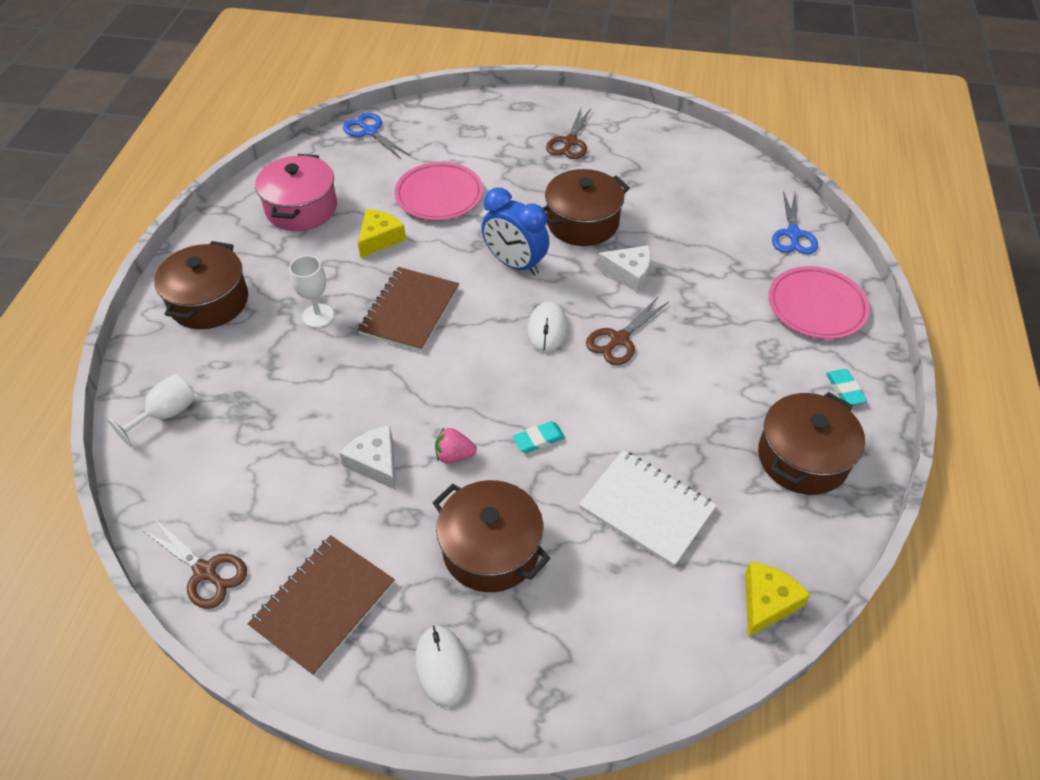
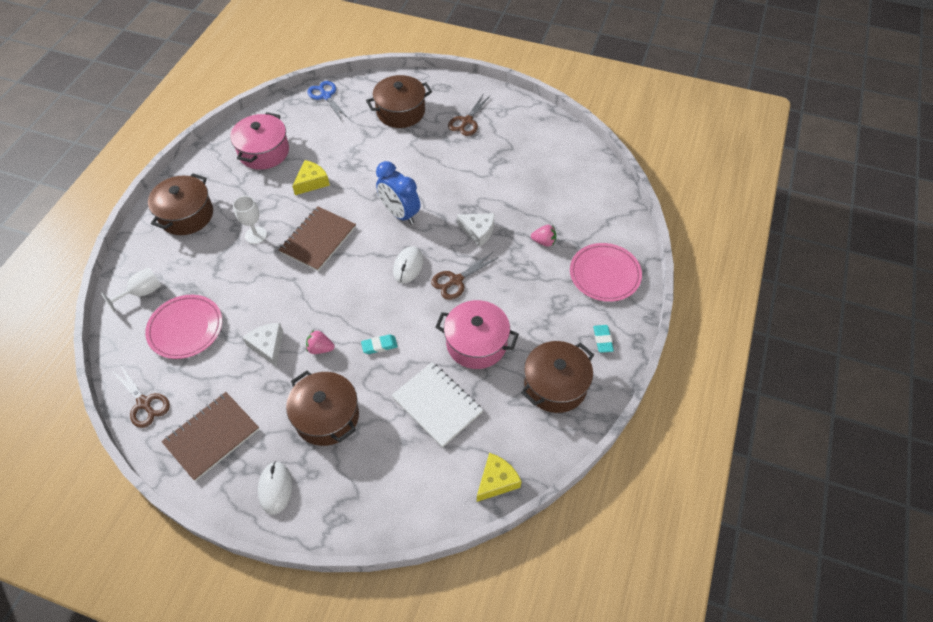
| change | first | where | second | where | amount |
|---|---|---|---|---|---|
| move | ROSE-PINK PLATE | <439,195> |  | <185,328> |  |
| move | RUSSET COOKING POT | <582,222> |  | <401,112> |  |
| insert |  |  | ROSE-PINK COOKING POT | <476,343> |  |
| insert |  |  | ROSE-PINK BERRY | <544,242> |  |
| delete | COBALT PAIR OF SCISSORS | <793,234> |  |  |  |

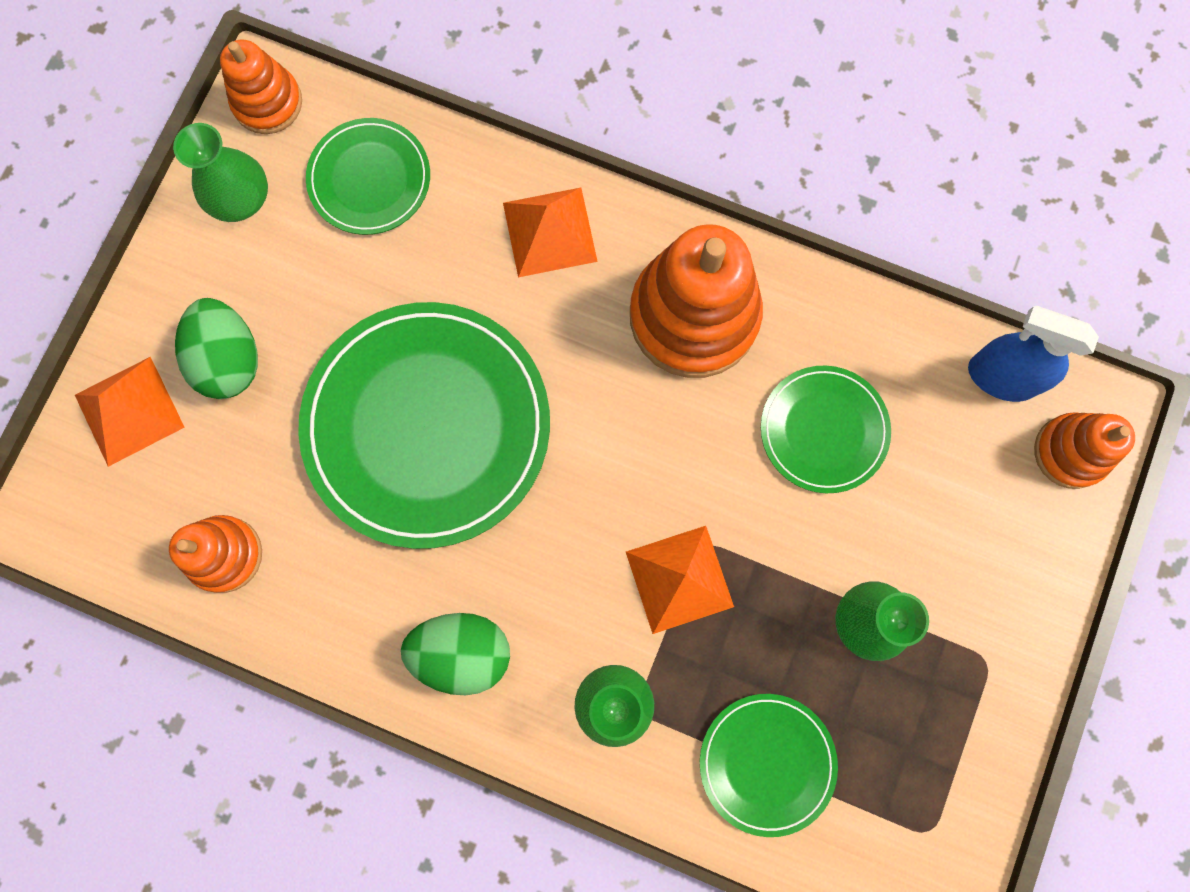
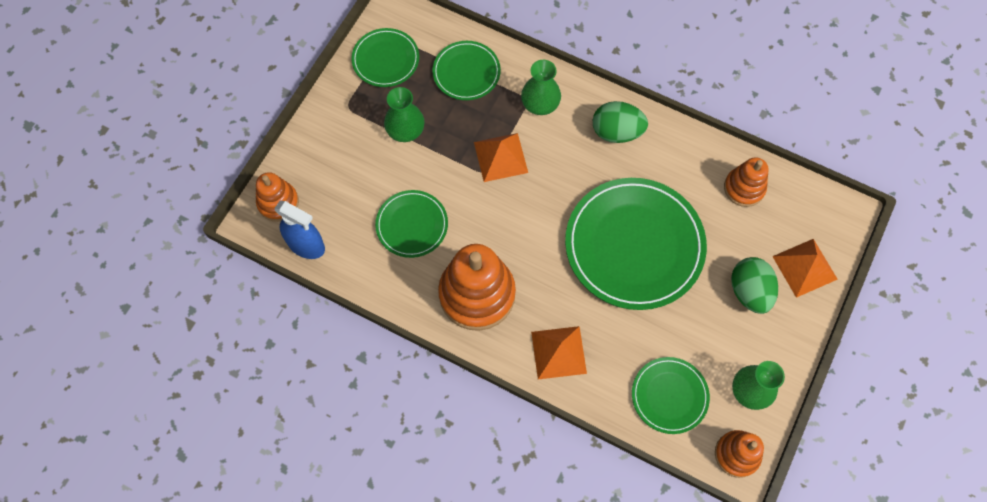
| change | first | where | second | where | amount |
|---|---|---|---|---|---|
| insert |  |  | GREEN PLATE | <385,59> |  |

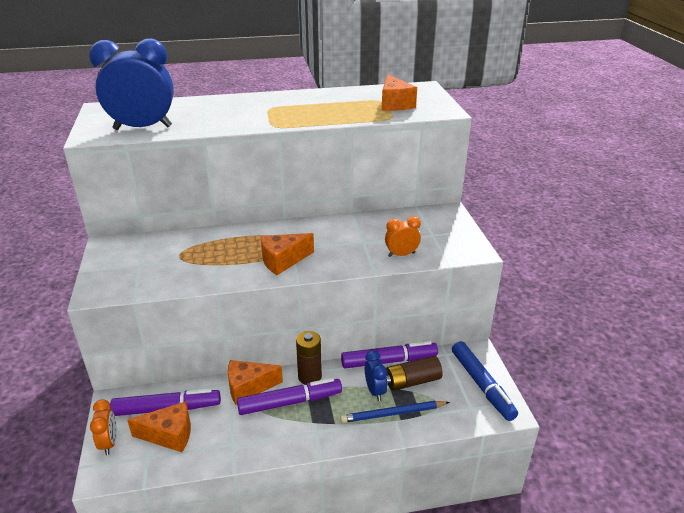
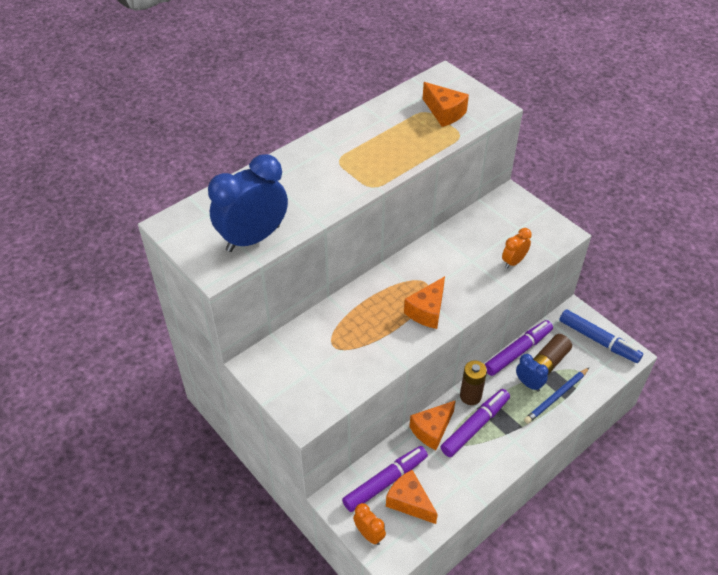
| change | first | where | second | where | amount |
|---|---|---|---|---|---|
| rotate | ORANGE-COLOURED CHEESE | <169,435> |  | <409,502> | 105 degrees counterclockwise |

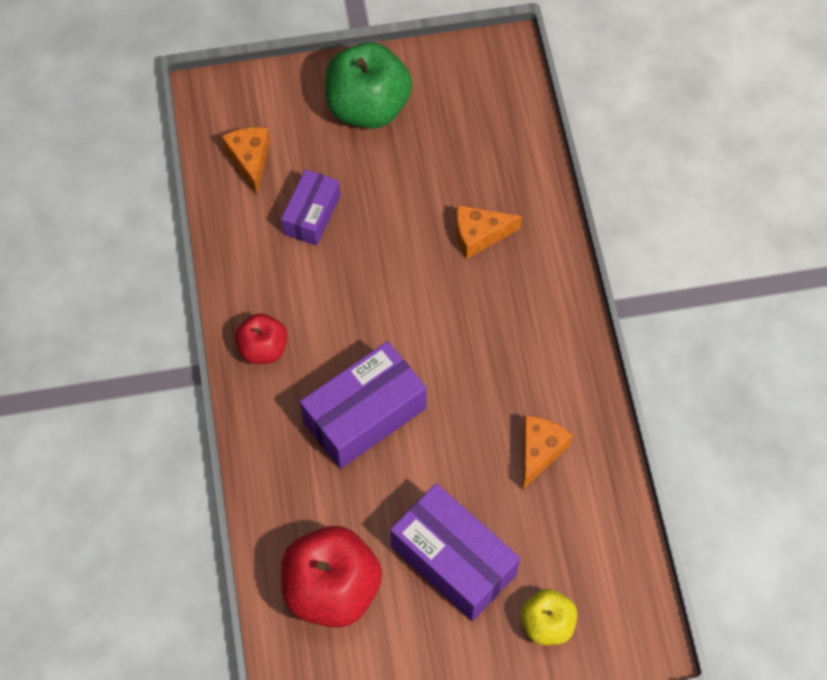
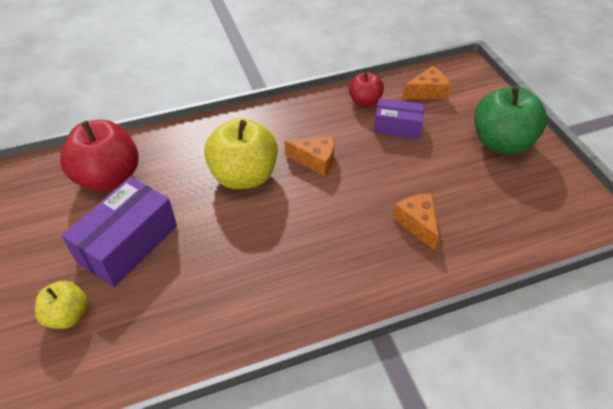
| change | first | where | second | where | amount |
|---|---|---|---|---|---|
| replace | PURPLE PACKAGE | <364,415> | YELLOW APPLE FRUIT | <244,176> |  |
| move | ORANGE-COLOURED CHEESE | <539,451> |  | <315,161> |  |
| move | SCARLET APPLE FRUIT | <263,348> |  | <364,101> |  |

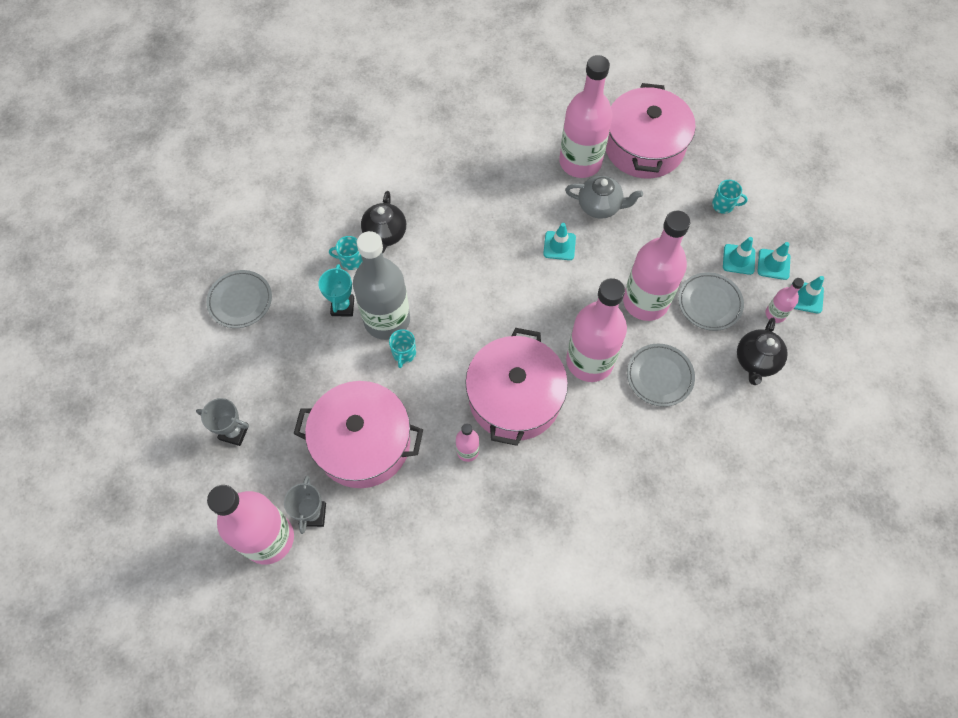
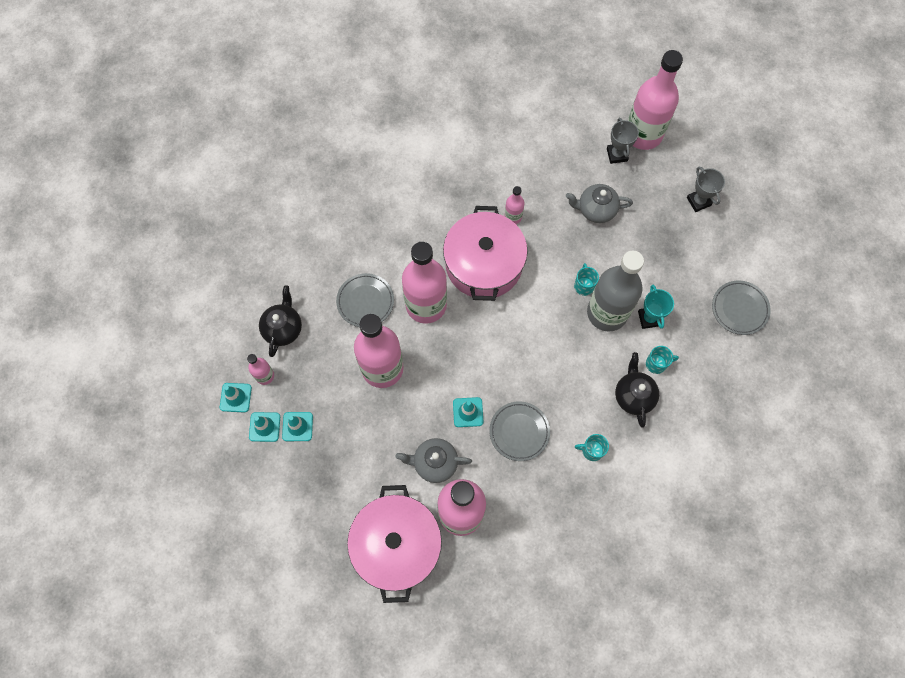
| change | first | where | second | where | amount |
|---|---|---|---|---|---|
| move | GREY PLATE | <709,303> |  | <519,432> |  |
| replace | ROSE-PINK COOKING POT | <363,443> | GREY TEAPOT | <596,210> |  |
| move | TURQUOISE MUG | <723,205> |  | <591,450> |  |
| rotate | GREY TROPHY | <234,432> |  | <698,201> | 60 degrees clockwise |

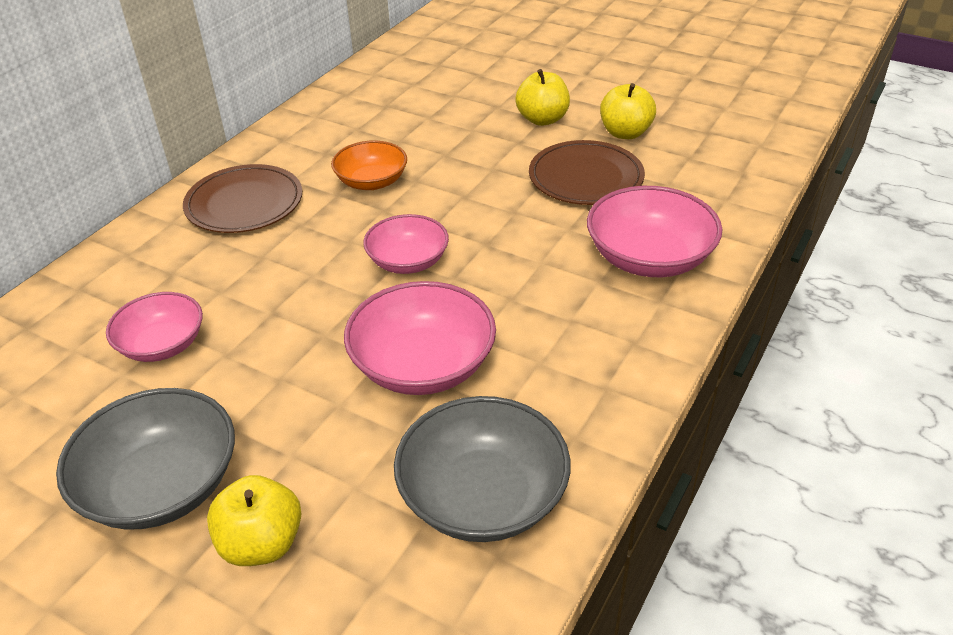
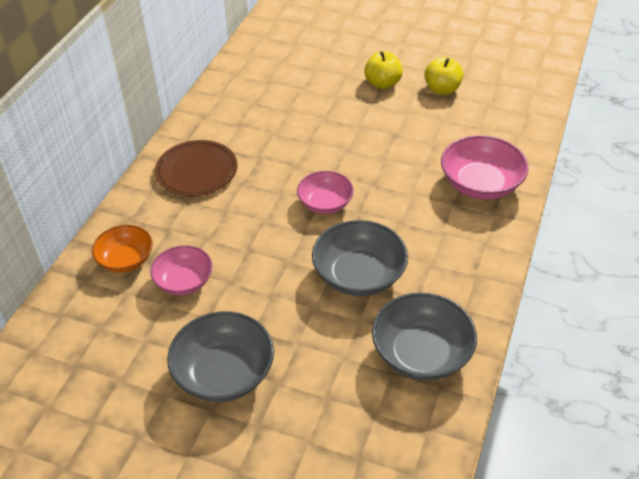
| change | first | where | second | where | amount |
|---|---|---|---|---|---|
| move | ORANGE-COLOURED BOWL | <371,181> |  | <125,259> |  |
| recolor | ROSE-PINK BOWL | <423,365> | GREY BOWL | <359,275> |  |
| delete | YELLOW APPLE FRUIT | <261,543> |  |  |  |
| delete | RUSSET PLATE | <585,177> |  |  |  |

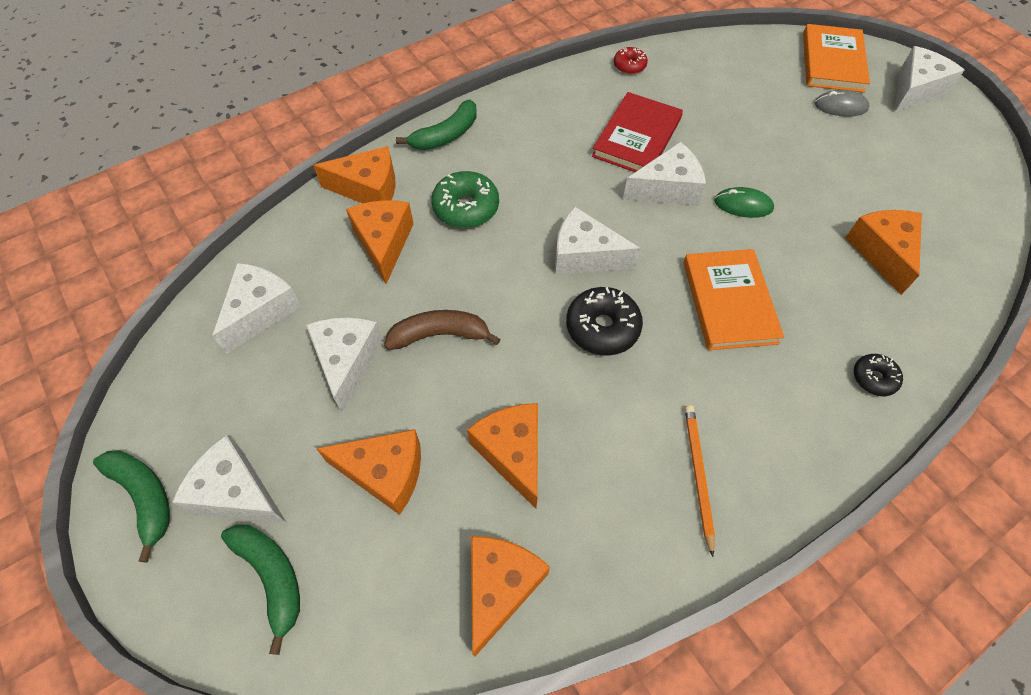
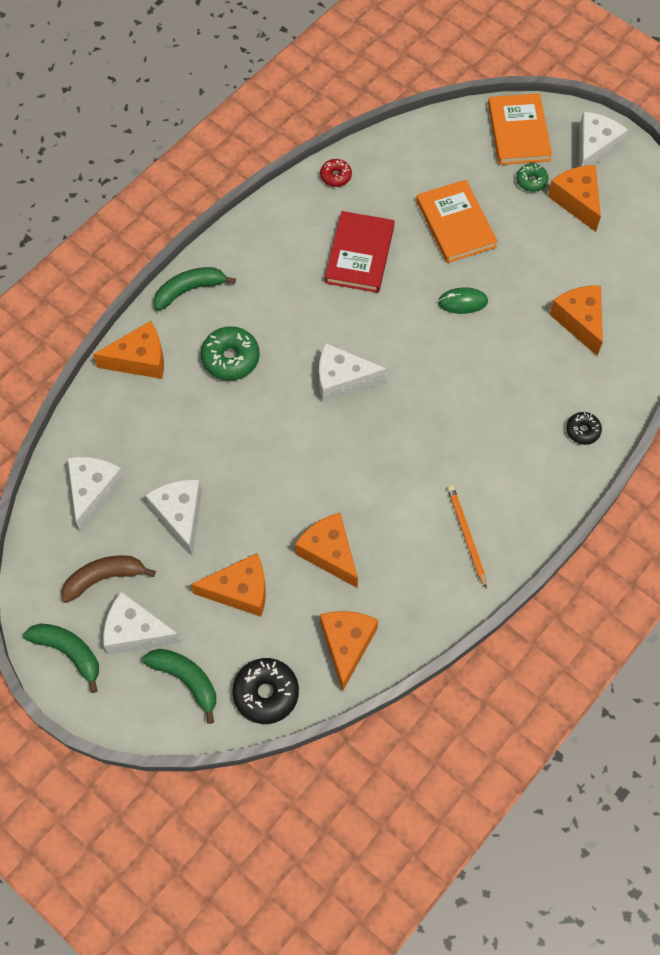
| change | first | where | second | where | amount |
|---|---|---|---|---|---|
| move | RUSSET BANANA FRUIT | <440,335> |  | <104,578> |  |
| rotate | GREEN BANANA FRUIT | <446,135> |  | <189,290> | 150 degrees counterclockwise |
| move | JET-BLACK DOUGHNUT | <602,327> |  | <266,693> |  |
| move | ORANGE-COLOURED BOOK | <729,302> |  | <455,224> |  |
| replace | GREY PC MOUSE | <840,106> | GREEN DOUGHNUT | <531,181> |  |
| move | ORANGE-COLOURED CHEESE | <384,243> |  | <576,201> |  |
| delete | WHITE CHEESE | <667,188> |  |  |  |

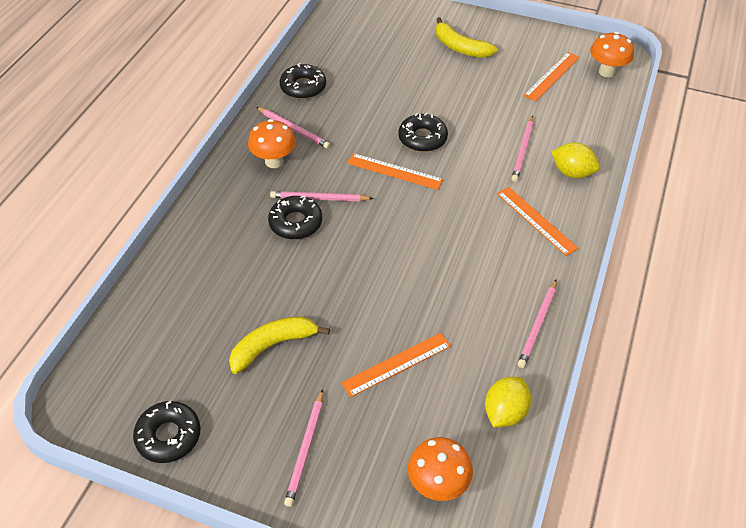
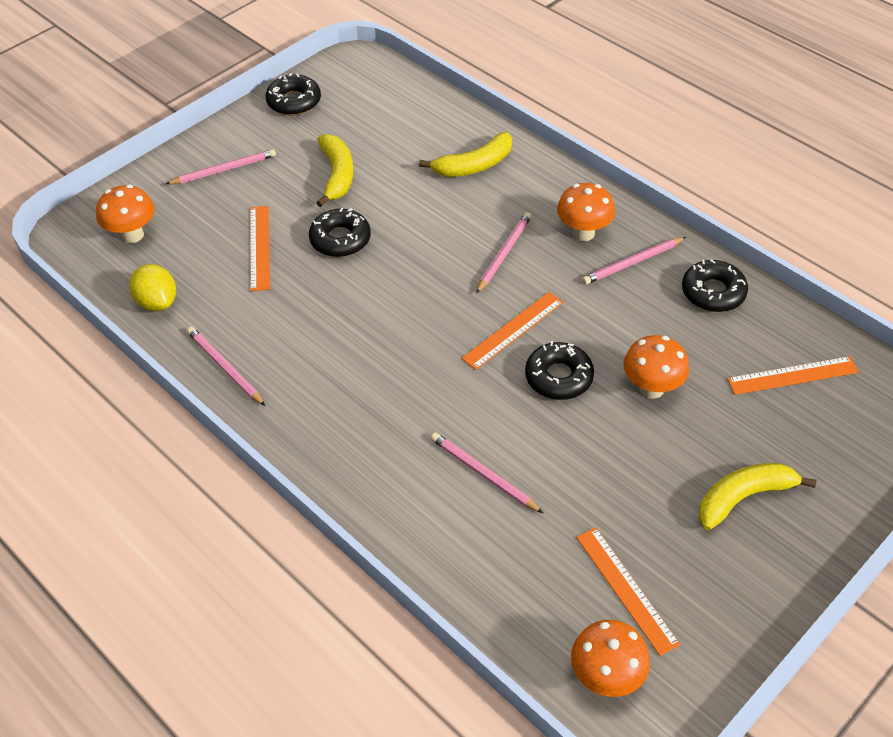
| change | first | where | second | where | amount |
|---|---|---|---|---|---|
| rotate | ROSE-PINK WOODEN PENCIL | <305,449> |  | <224,170> | 120 degrees clockwise |
| move | JET-BLACK DOUGHNUT | <295,223> |  | <340,239> |  |
| insert |  |  | YELLOW BANANA FRUIT | <474,166> |  |
| insert |  |  | ORANGE-COLOURED FUNGUS | <651,388> |  |
| move | ORANGE-COLOURED MEASURING STICK | <536,220> |  | <792,376> |  |
| delete | YELLOW TOY LEMON | <572,173> |  |  |  |

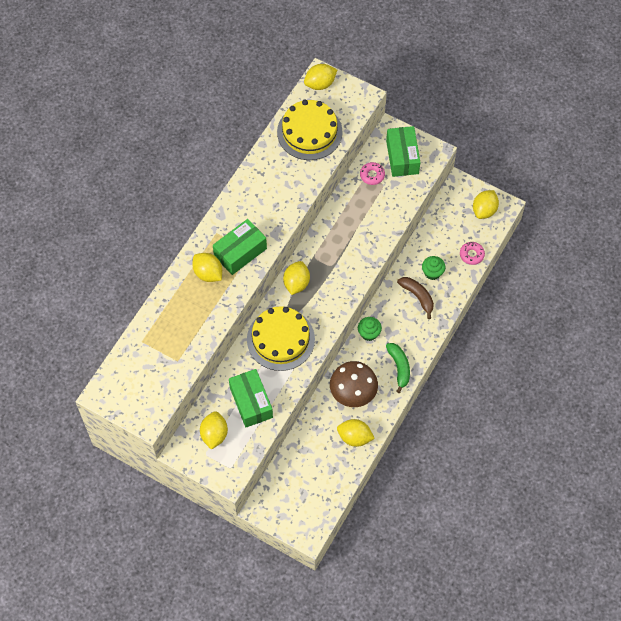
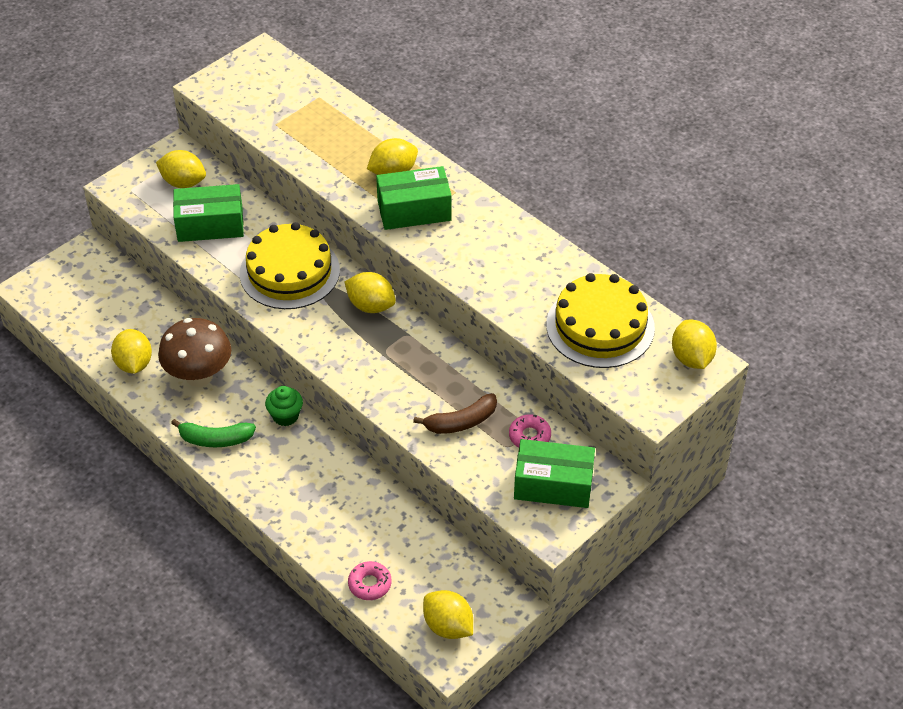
| change | first | where | second | where | amount |
|---|---|---|---|---|---|
| rotate | YELLOW TOY LEMON | <354,437> |  | <134,364> | 45 degrees counterclockwise |
| rotate | GREEN PACKAGE | <240,252> |  | <414,210> | 75 degrees counterclockwise |
| move | RUSSET BANANA FRUIT | <417,296> |  | <461,422> |  |
| delete | GREEN FAIRY CAKE | <432,273> |  |  |  |

